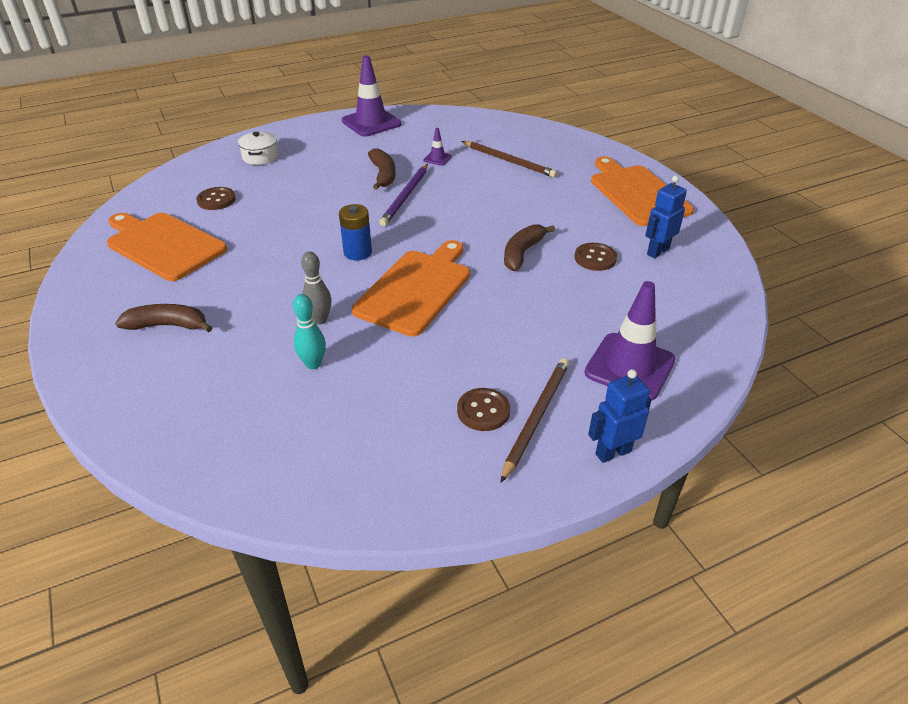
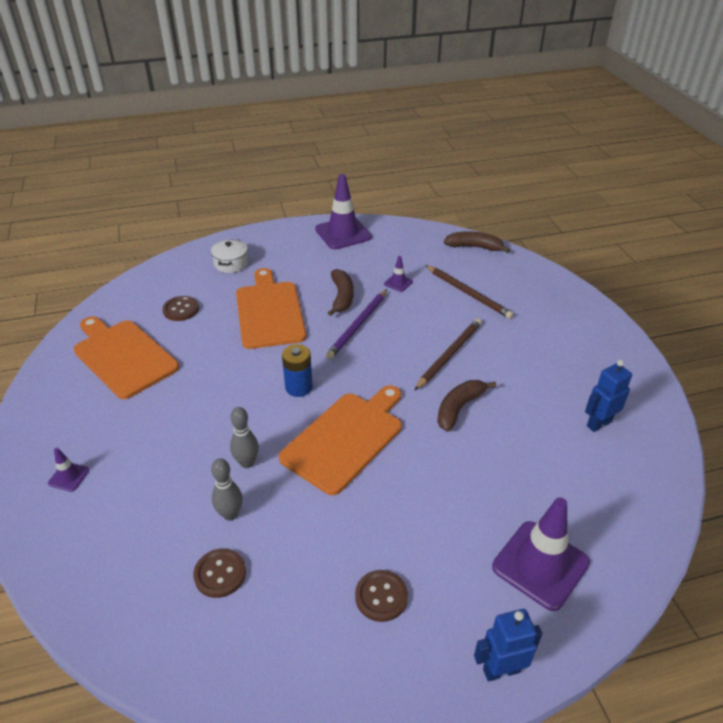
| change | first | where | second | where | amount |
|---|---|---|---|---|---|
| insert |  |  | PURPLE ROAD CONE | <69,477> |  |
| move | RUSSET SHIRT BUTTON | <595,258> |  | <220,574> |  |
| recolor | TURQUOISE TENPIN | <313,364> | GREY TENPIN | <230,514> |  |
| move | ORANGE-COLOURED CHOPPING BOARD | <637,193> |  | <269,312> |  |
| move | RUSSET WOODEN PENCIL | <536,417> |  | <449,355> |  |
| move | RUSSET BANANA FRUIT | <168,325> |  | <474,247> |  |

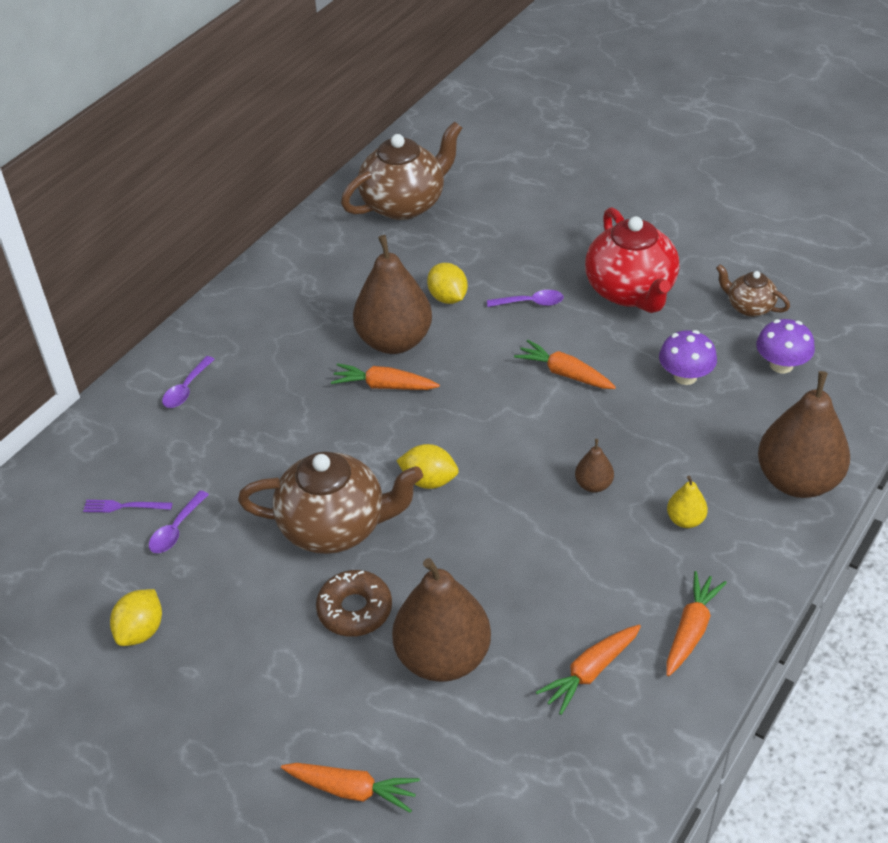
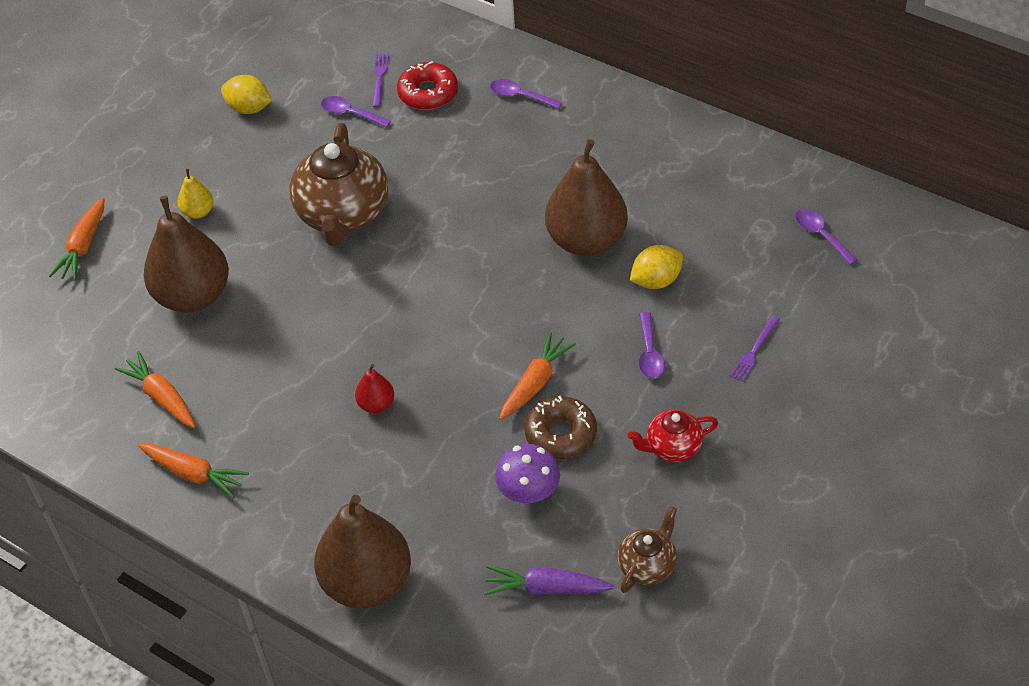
| change | first | where | second | where | amount |
|---|---|---|---|---|---|
| move | YELLOW PEAR FRUIT | <685,520> |  | <198,212> |  |
| recolor | RUSSET PEAR FRUIT | <593,485> | SCARLET PEAR FRUIT | <376,404> |  |
| insert |  |  | SCARLET DOUGHNUT | <428,93> |  |
| replace | PURPLE FUNGUS | <781,365> | PURPLE CARROT | <545,588> |  |
| move | RUSSET DOUGHNUT | <355,610> |  | <560,434> |  |
| resize | SCARLET TEAPOT | <630,291> |  | <672,447> | x0.51 |
| insert |  |  | PURPLE TABLE FORK | <754,350> |  |
| replace | RUSSET TEAPOT | <404,204> | PURPLE SPOON | <821,235> |  |
| delete | ORANGE-COLOURED CARROT | <384,386> |  |  |  |
| delete | YELLOW TOY LEMON | <429,480> |  |  |  |

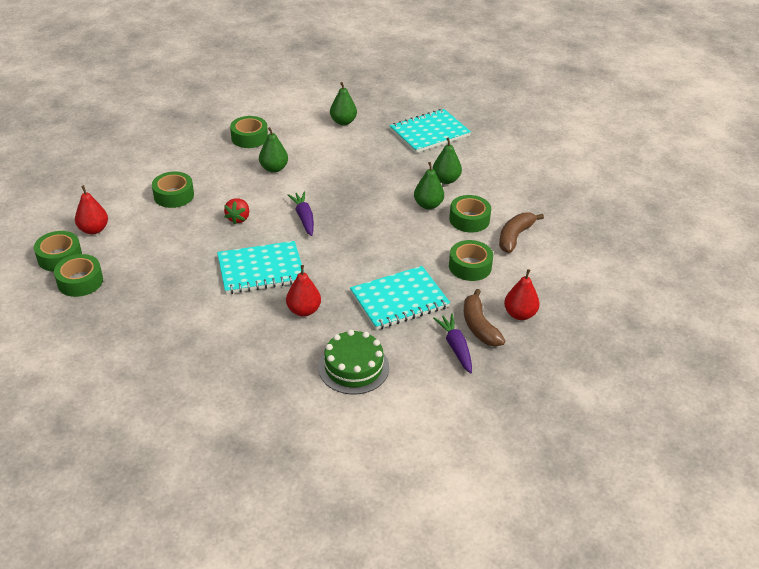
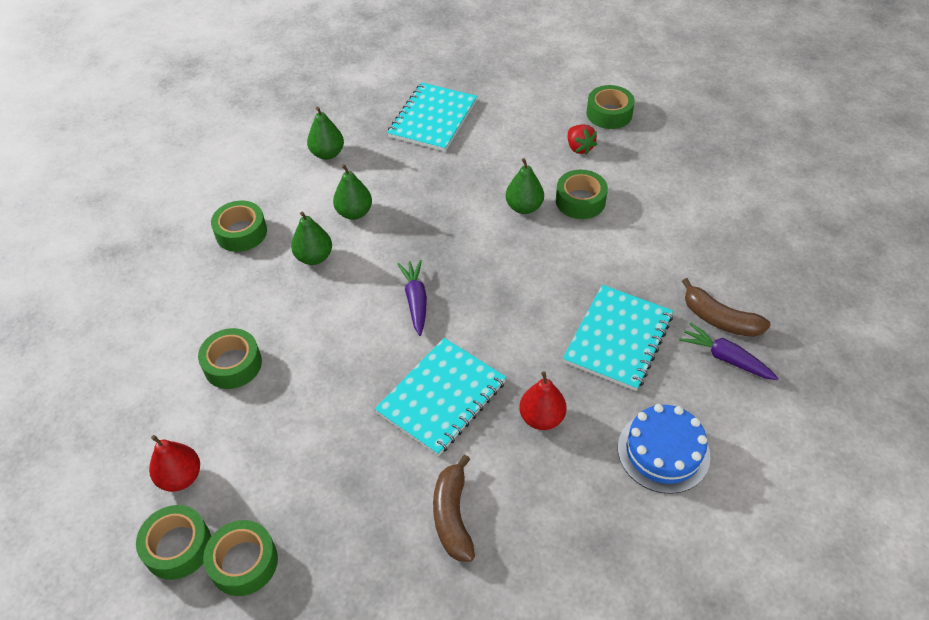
| change | first | where | second | where | amount |
|---|---|---|---|---|---|
| move | GREEN PEAR FRUIT | <446,180> |  | <354,213> |  |
| rotate | PURPLE CARROT | <304,217> |  | <416,300> | 45 degrees clockwise |
| move | RUSSET BANANA FRUIT | <515,237> |  | <452,516> |  |
| move | SCARLET BERRY | <238,218> |  | <579,148> |  |
| move | GREEN TAPE | <470,266> |  | <609,114> |  |
| recolor | GREEN CAKE | <353,367> | COBALT CAKE | <663,451> |  |
| delete | SCARLET PEAR FRUIT | <520,314> |  |  |  |

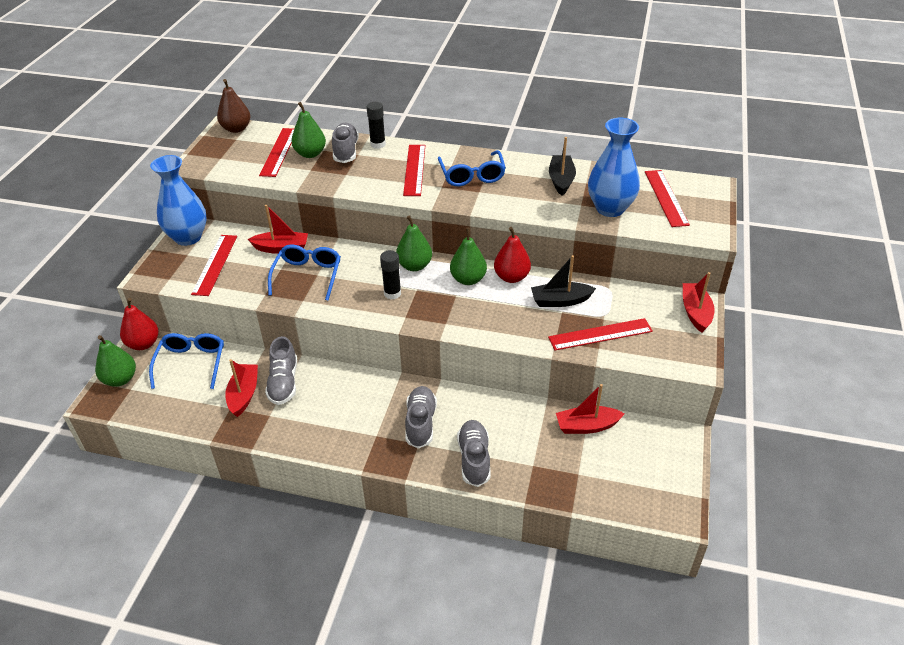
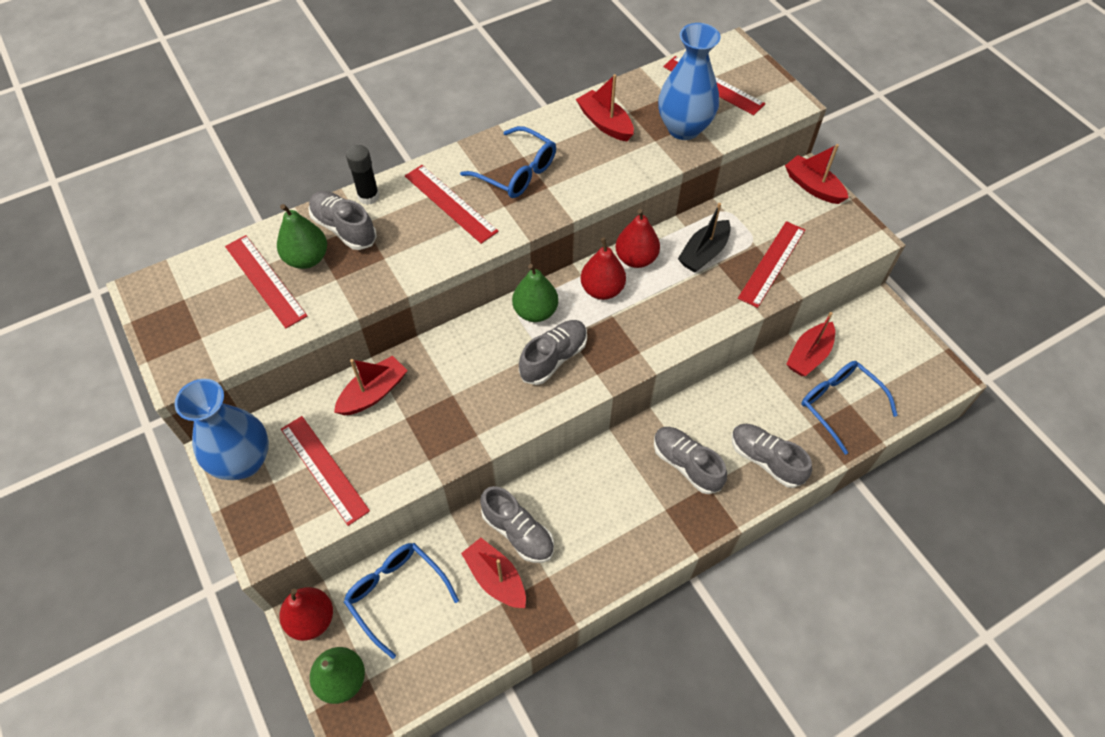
| change | first | where | second | where | amount |
|---|---|---|---|---|---|
| replace | JET-BLACK GLUE | <392,293> | GREY SHOE | <553,358> |  |
| recolor | JET-BLACK SAILBOAT | <561,180> | SCARLET SAILBOAT | <605,123> |  |
| recolor | GREEN PEAR FRUIT | <468,279> | SCARLET PEAR FRUIT | <602,289> |  |
| move | COBALT GLASSES | <307,275> |  | <839,404> |  |
| delete | RUSSET PEAR FRUIT | <236,129> |  |  |  |

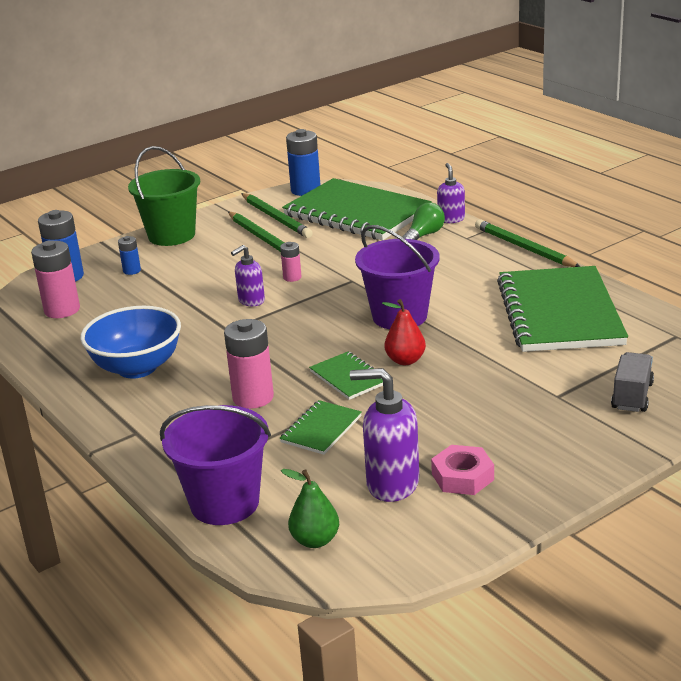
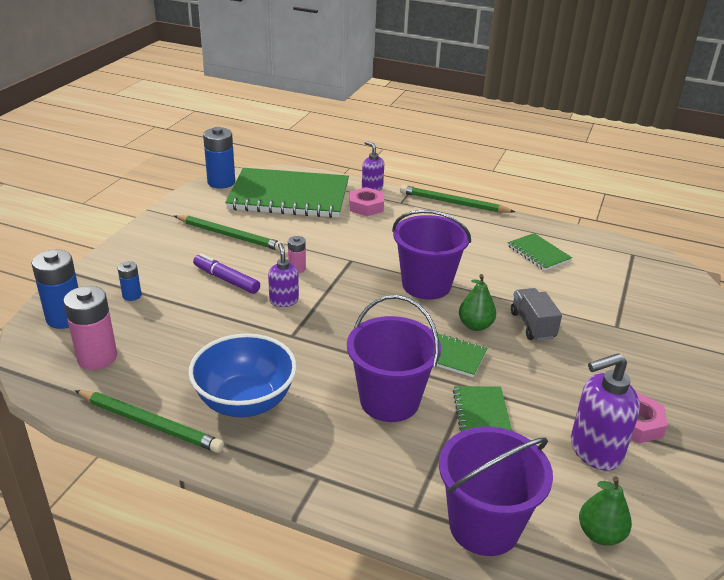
| change | first | where | second | where | amount |
|---|---|---|---|---|---|
| move | GREEN WOODEN PENCIL | <276,218> |  | <149,423> |  |
| insert |  |  | PURPLE MARKER | <226,279> |  |
| rotate | PURPLE SOAP PUMP | <251,301> |  | <284,300> | 150 degrees clockwise |
| replace | ROSE-PINK POWER CELL | <253,397> | PURPLE SAND BUCKET | <389,401> |  |
| replace | GREEN LIGHT BULB | <424,235> | ROSE-PINK NUT | <366,206> |  |
| recolor | SCARLET PEAR FRUIT | <405,360> | GREEN PEAR FRUIT | <475,325> |  |
| resize | GREEN NOTEPAD | <559,313> |  | <538,253> | x0.44 |
| move | GREY LORRY | <632,396> |  | <532,325> |  |
| delete | GREEN SAND BUCKET | <171,235> |  |  |  |

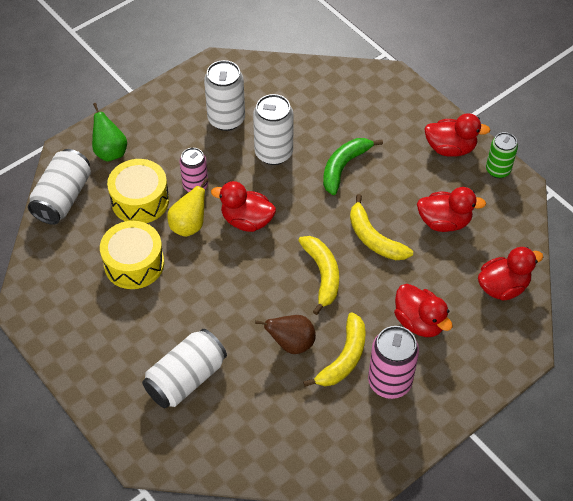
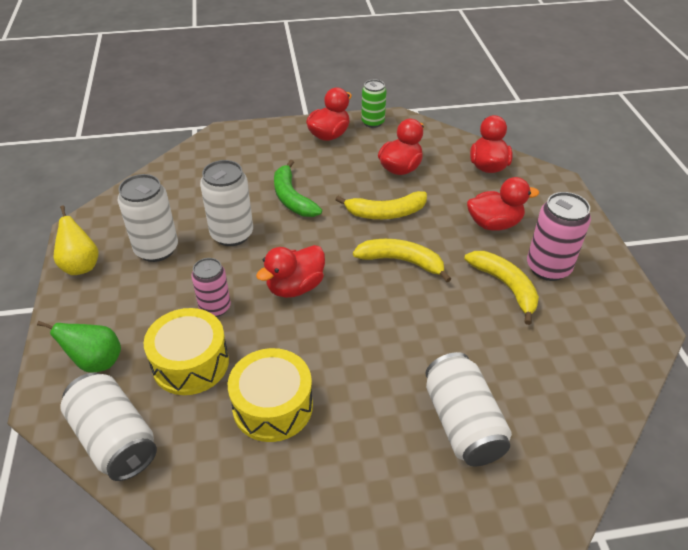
| change | first | where | second | where | amount |
|---|---|---|---|---|---|
| move | YELLOW PEAR FRUIT | <189,225> |  | <81,266> |  |
| delete | RUSSET PEAR FRUIT | <291,343> |  |  |  |

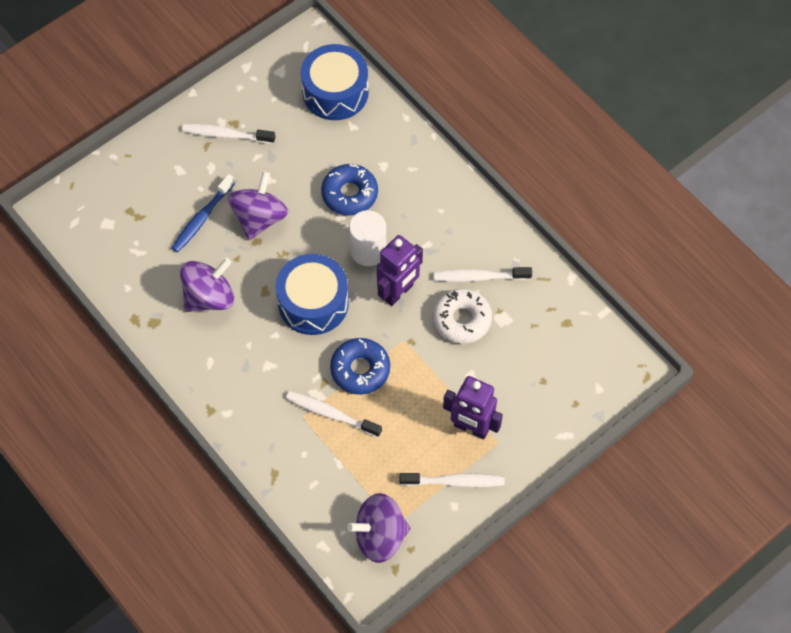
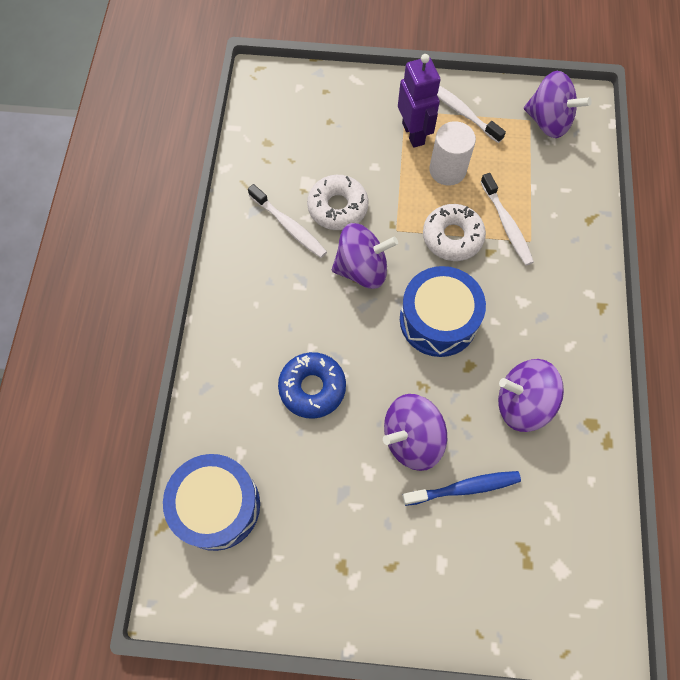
| change | first | where | second | where | amount |
|---|---|---|---|---|---|
| replace | PURPLE TOY ROBOT | <398,292> | PURPLE WHIRLIGIG | <362,268> |  |
| recolor | COBALT DOUGHNUT | <360,369> | WHITE DOUGHNUT | <452,237> |  |
| move | WHITE CYLINDER | <368,250> |  | <447,170> |  |
| delete | WHITE DENTAL BRUSH | <226,135> |  |  |  |

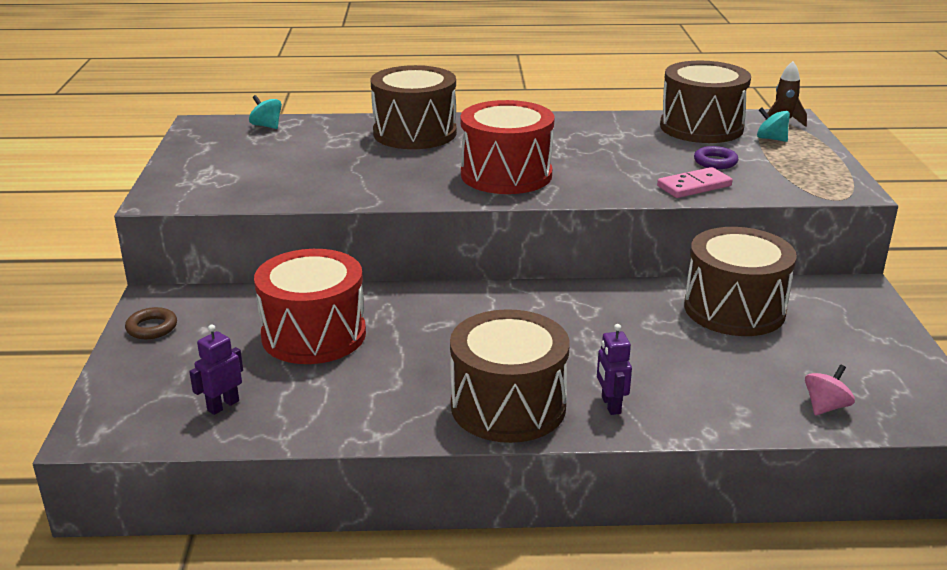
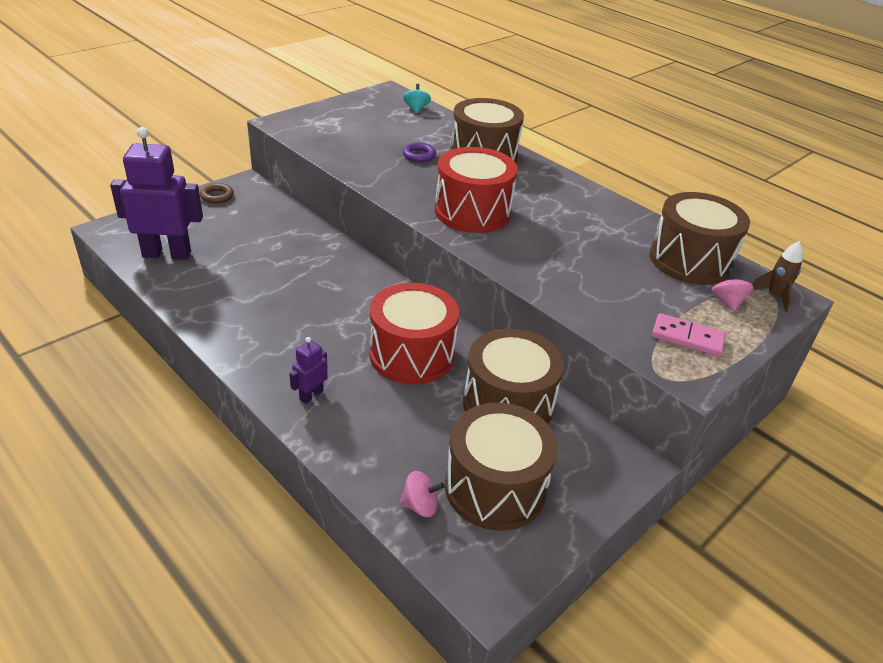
| change | first | where | second | where | amount |
|---|---|---|---|---|---|
| resize | PURPLE TOY ROBOT | <223,405> |  | <167,254> | x2.17 |
| move | SCARLET SNARE DRUM | <314,335> |  | <412,354> |  |
| move | PURPLE TORUS | <715,162> |  | <419,155> |  |
| move | RUSSET SNARE DRUM | <508,406> |  | <495,487> |  |
| move | ROSE-PINK DOMINO TILE | <694,186> |  | <687,337> |  |
| recolor | TURQUOISE WHIRLIGIG | <771,139> | ROSE-PINK WHIRLIGIG | <727,302> |  |

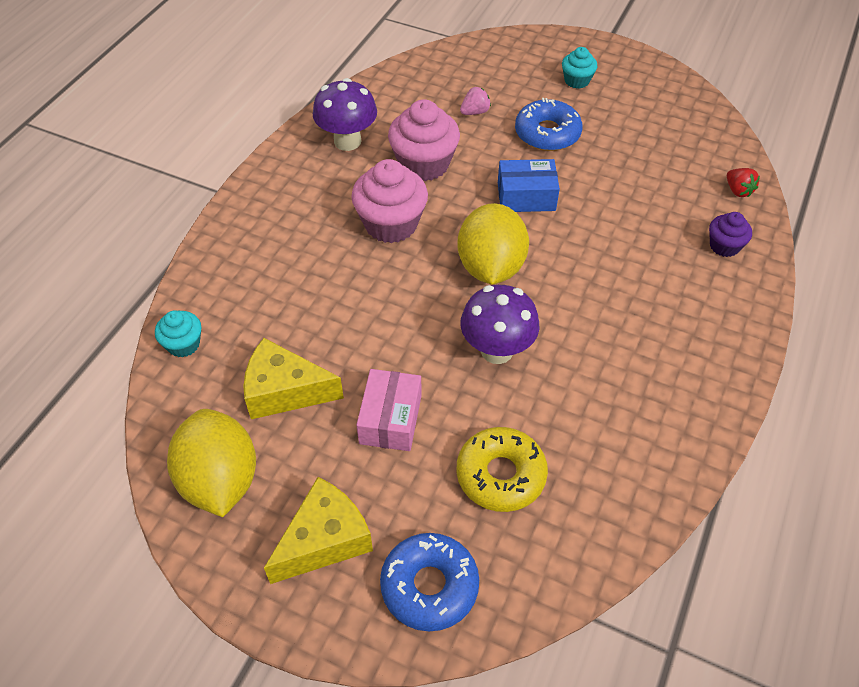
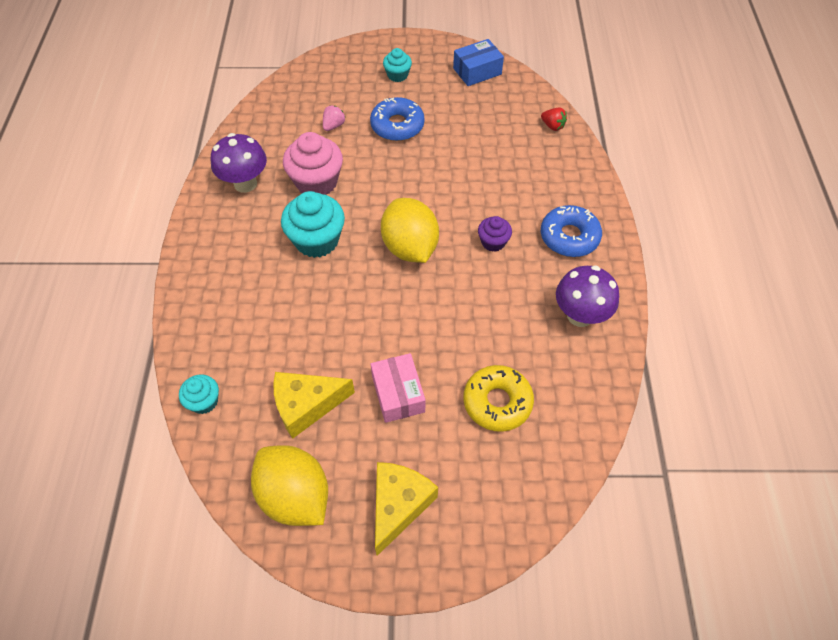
| change | first | where | second | where | amount |
|---|---|---|---|---|---|
| recolor | ROSE-PINK FAIRY CAKE | <391,224> | TURQUOISE FAIRY CAKE | <317,240> |  |
| move | COBALT PACKAGE | <526,196> |  | <477,71> |  |
| move | PURPLE FAIRY CAKE | <724,246> |  | <493,242> |  |
| move | COBALT DOUGHNUT | <429,586> |  | <569,237> |  |
| move | PURPLE FUNGUS | <497,350> |  | <580,315> |  |

